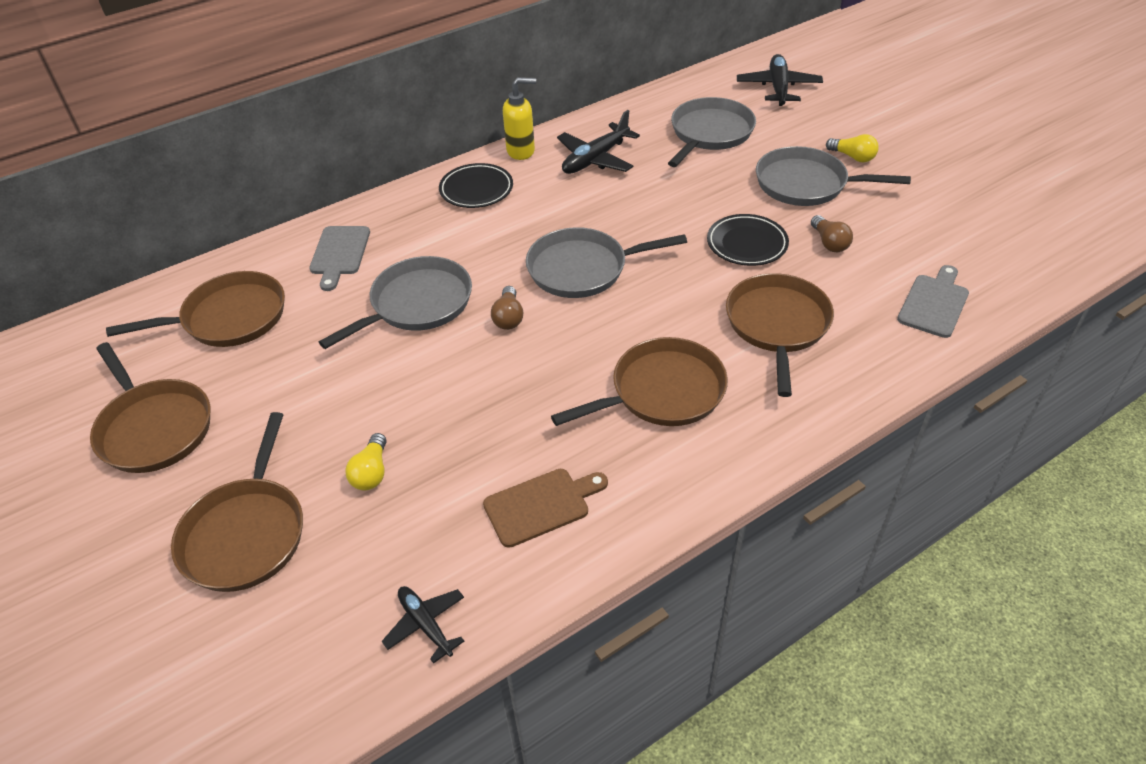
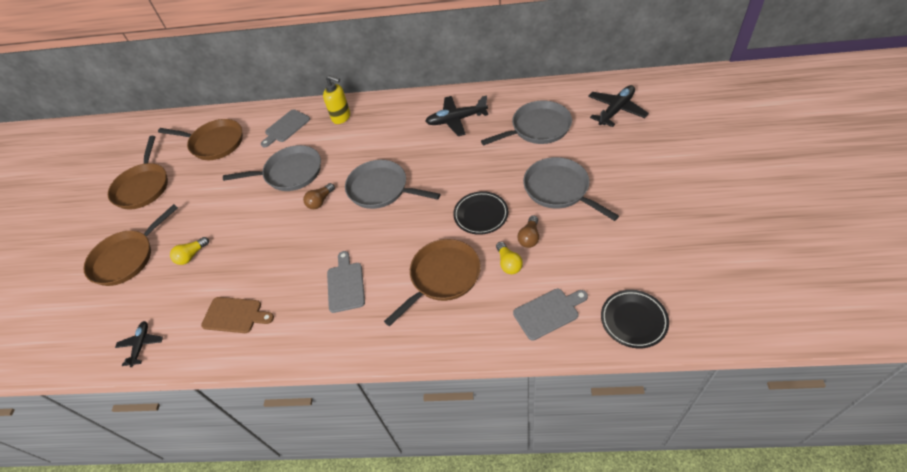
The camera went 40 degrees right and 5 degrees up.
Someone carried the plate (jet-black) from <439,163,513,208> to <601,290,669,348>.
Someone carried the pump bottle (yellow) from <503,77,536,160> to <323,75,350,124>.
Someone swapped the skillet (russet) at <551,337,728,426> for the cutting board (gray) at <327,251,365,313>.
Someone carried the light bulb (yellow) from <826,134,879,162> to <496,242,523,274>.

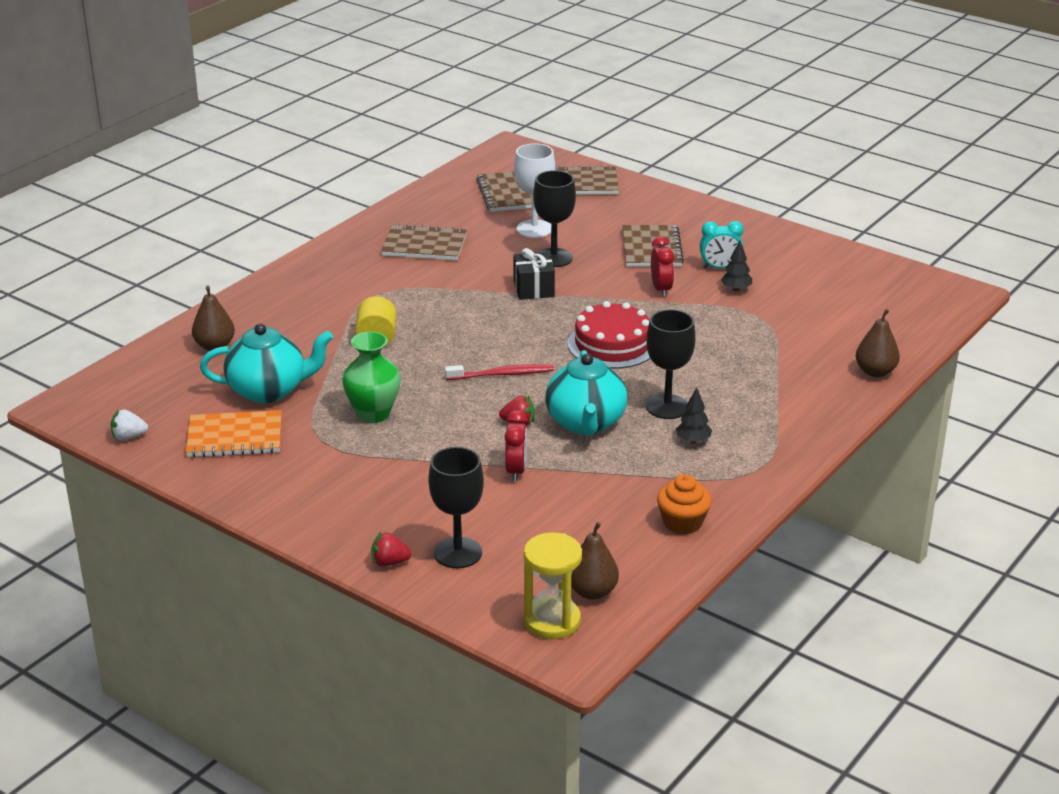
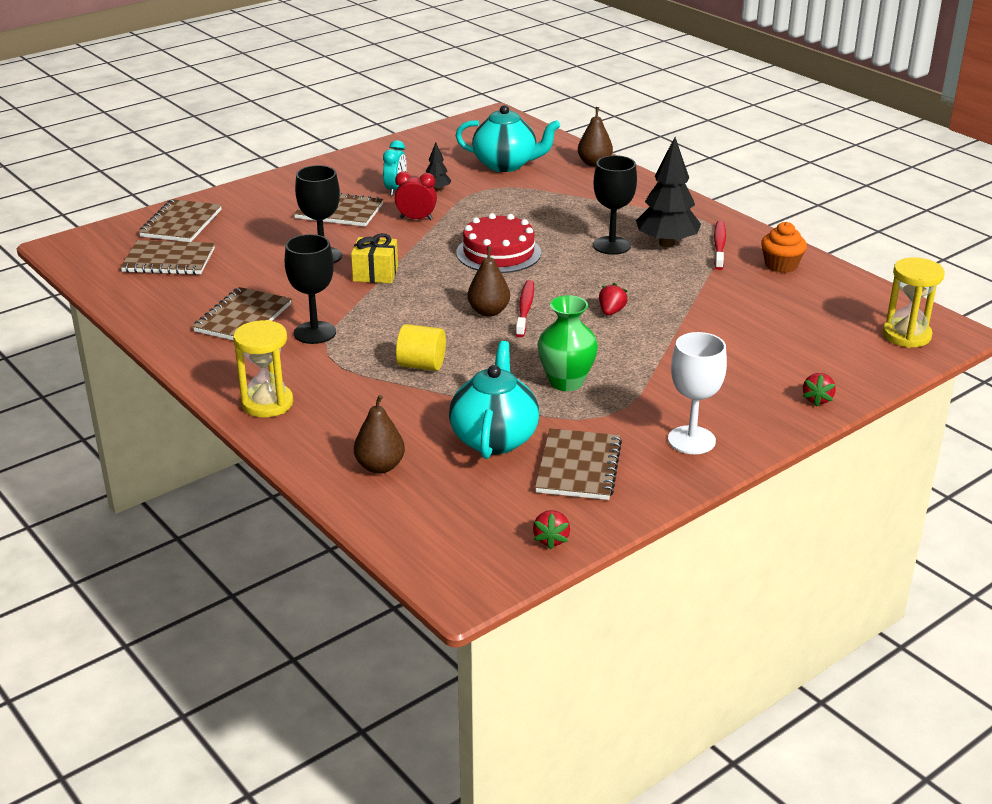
The camera went 75 degrees left and 0 degrees up.
Someone repainted the toy strawberry (pure white) at <111,409,148,440>, which became the toy strawberry (red) at <533,510,570,550>.
Someone repainted the notepad (bright orange) at <186,410,281,457>, which became the notepad (russet) at <535,428,622,500>.
Someone carried the chalice (jet-black) from <428,447,484,568> to <285,234,336,344>.
Someone took away the bedside clock (red) at <505,410,527,482>.
Someone repainted the gift (jet-black) at <513,248,555,300>, which became the gift (yellow) at <351,233,398,283>.
Someone carried the chalice (pure white) from <514,143,555,238> to <668,332,727,454>.
Someone carried the teapot (turquoise) from <545,350,627,435> to <456,105,560,172>.
Someone carried the toy pear (russet) from <571,522,619,600> to <467,246,510,317>.
Someone scaled the tree (jet-black) at <676,387,712,443> by 2.07.
Someone put down the hourglass (yellow) at <233,320,293,418>.
Someone put down the tooth brush (red) at <714,221,726,270>.

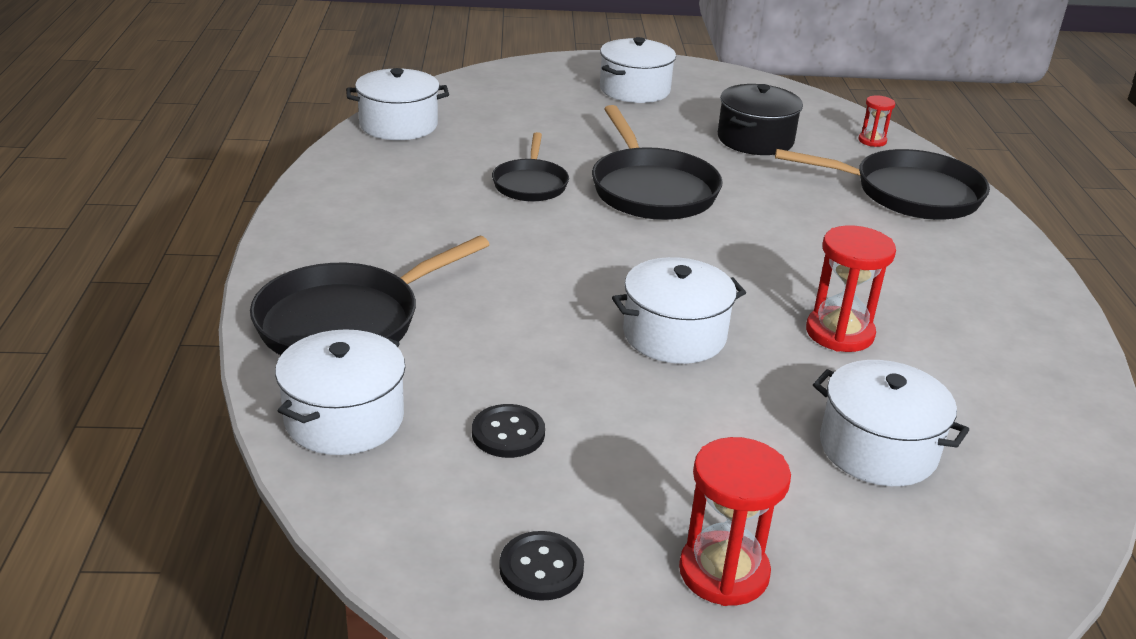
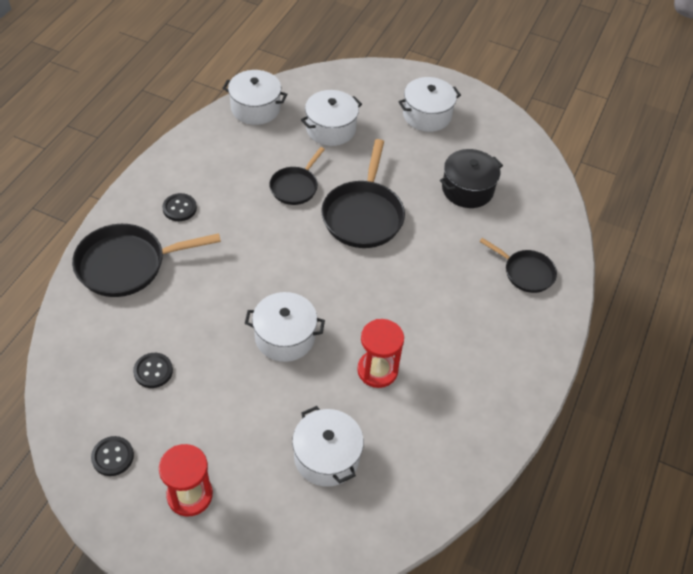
The camera went 25 degrees right and 20 degrees up.
Someone carried the pot (pure white) from <275,329,405,455> to <301,90,362,146>.
Someone scaled the skillet (jet-black) at <775,149,990,220> by 0.59.
Someone took away the hourglass (red) at <858,95,895,147>.
Someone put down the button (jet-black) at <162,193,197,221>.

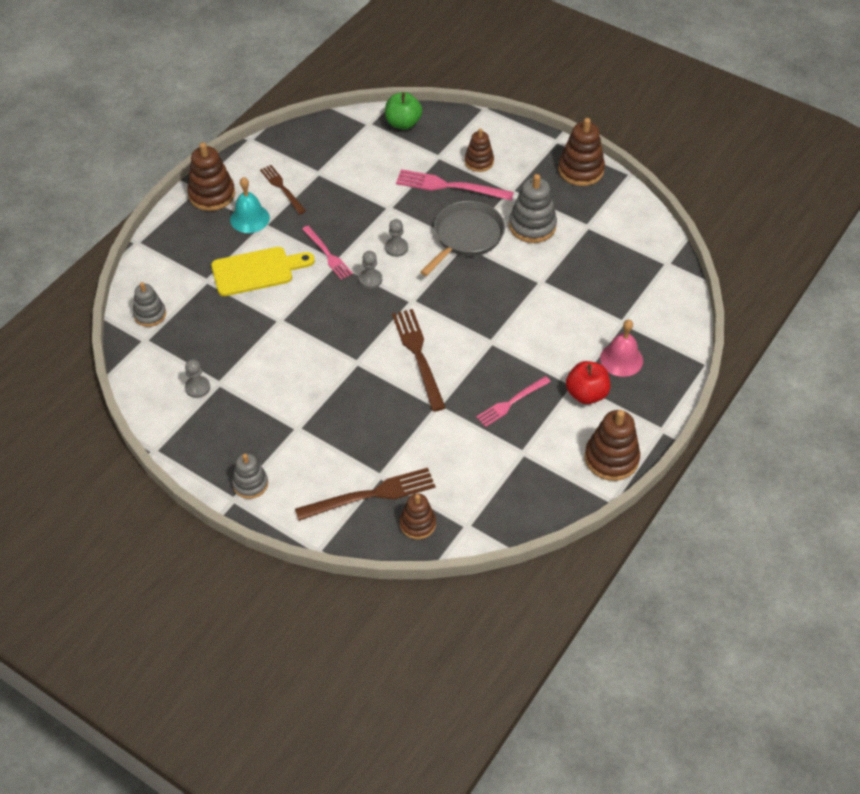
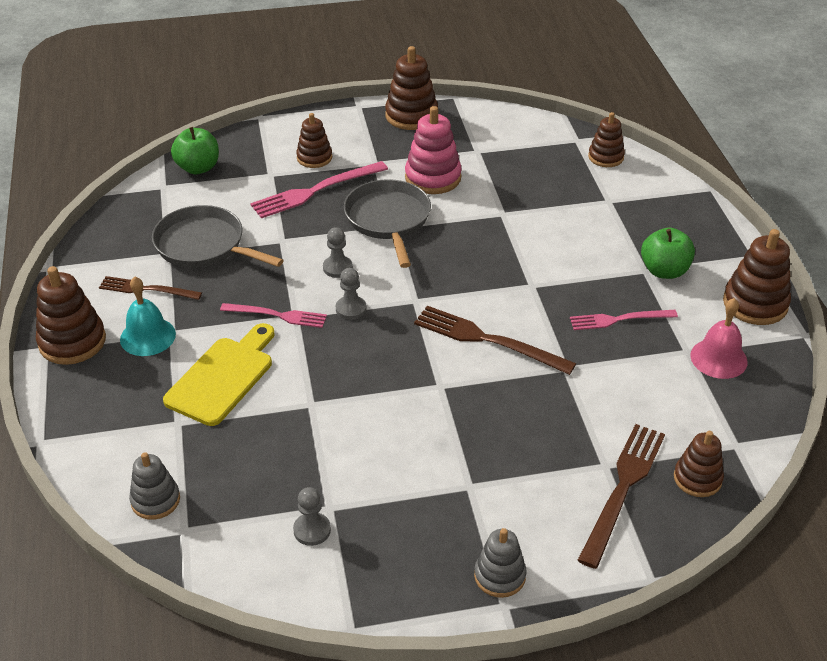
The camera went 45 degrees left and 10 degrees down.
Someone rotated the fork (rose-pink) at <476,376,551,427> by 75 degrees clockwise.
Someone repainted the ring stacker (gray) at <509,174,557,243>, which became the ring stacker (rose-pink) at <405,106,462,194>.
Someone repainted the apple fruit (red) at <566,361,610,404>, which became the apple fruit (emerald) at <641,228,695,279>.
Someone carried the hand bell (rose-pink) from <600,320,643,377> to <690,298,748,379>.
Someone put down the skillet (gray) at <152,205,284,268>.
Someone put down the ring stacker (russet) at <588,112,625,167>.

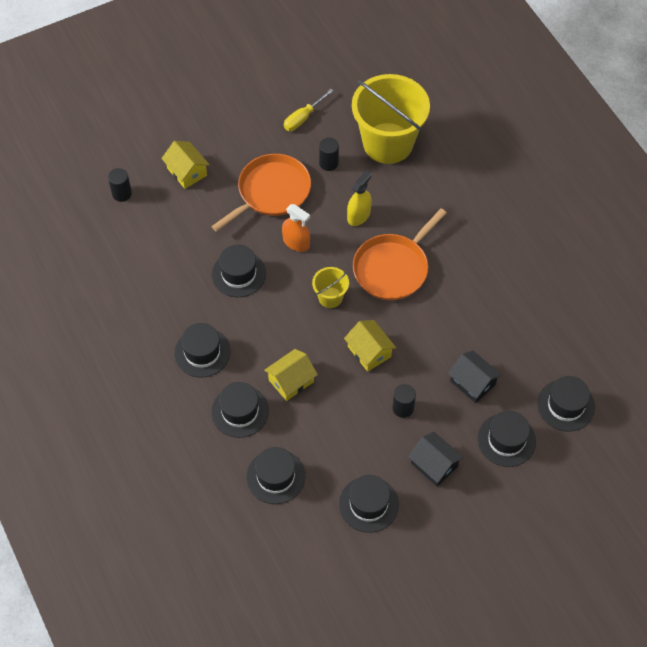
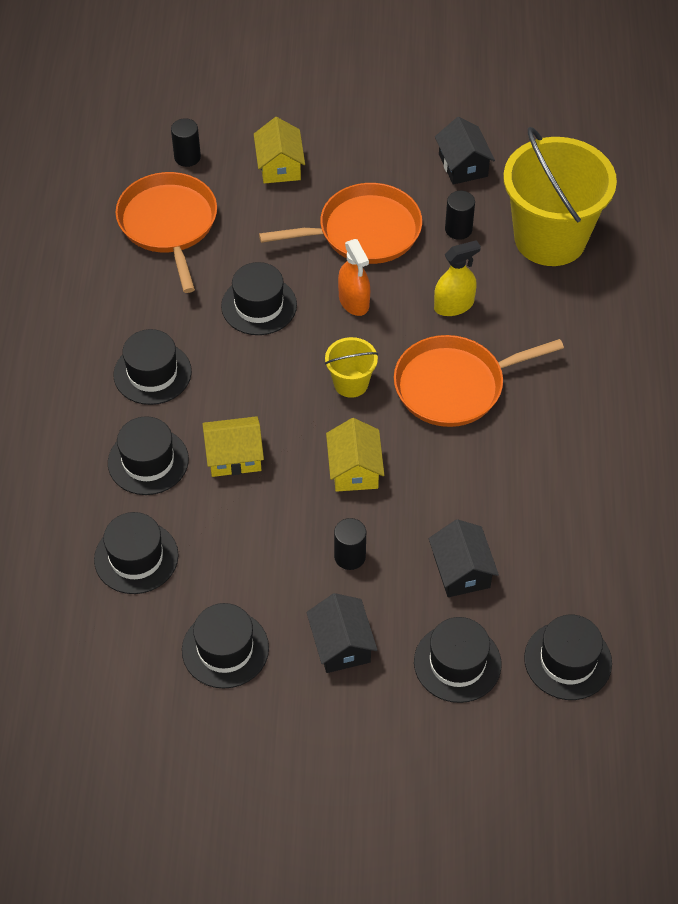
The camera went 30 degrees right and 5 degrees down.
Someone swapped the screwdriver (yellow) at <284,89,333,131> for the house (jet-black) at <435,117,495,185>.
Someone put down the skillet (bright orange) at <115,172,217,293>.

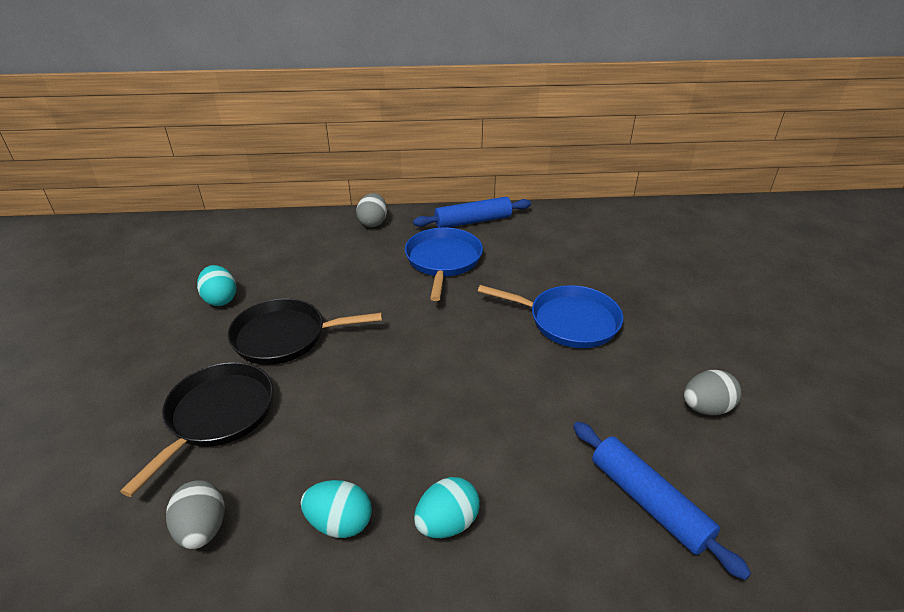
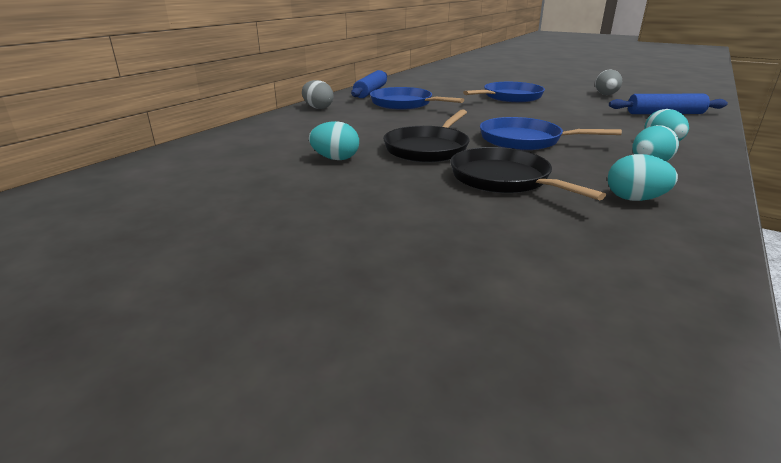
The camera went 55 degrees left and 10 degrees down.
Someone repainted the egg (gray) at <166,480,225,549>, which became the egg (turquoise) at <608,154,678,201>.
Someone put down the skillet (blue) at <480,117,622,150>.

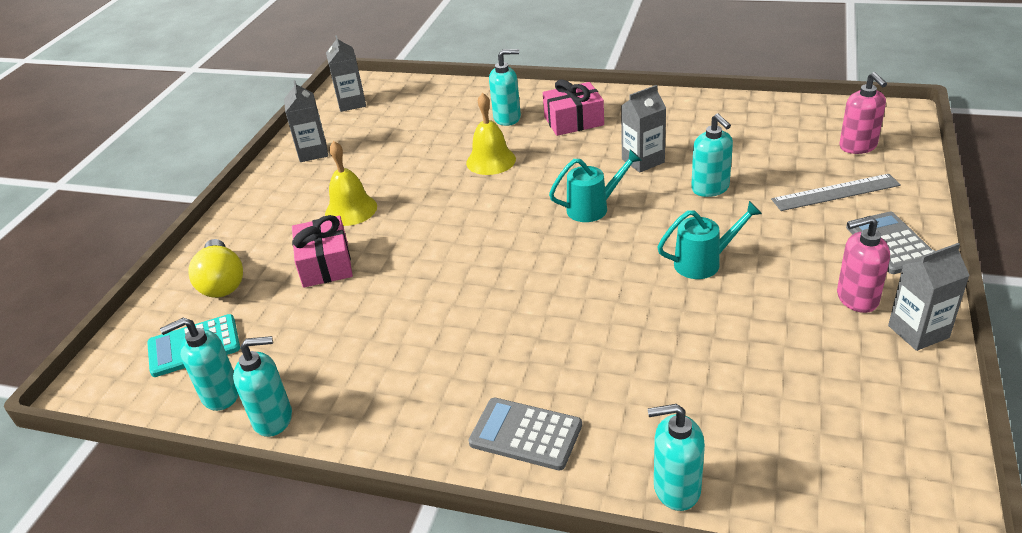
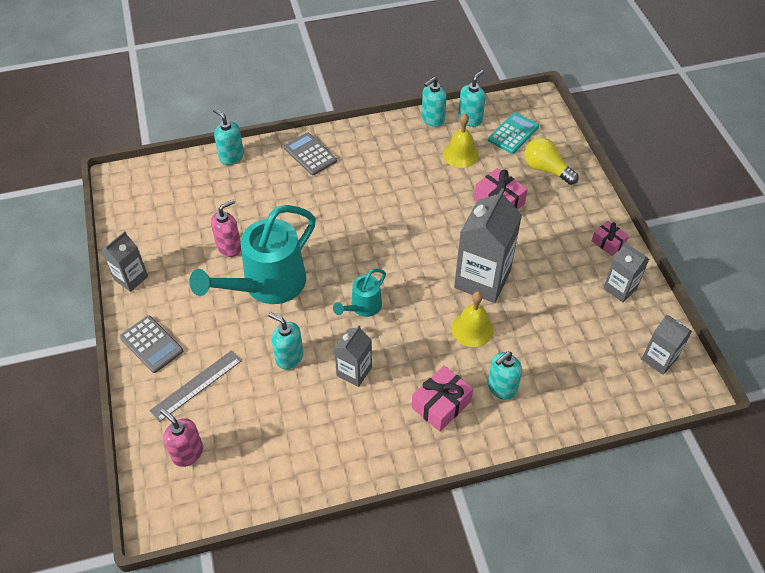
The camera went 145 degrees right and 15 degrees up.
Someone carried the hand bell (yellow) from <325,141,377,226> to <443,113,479,168>.
Someone rotated the adding machine (gray) at <469,398,582,471> by 120 degrees counterclockwise.
Someone rotated the pump bottle (turquoise) at <647,404,705,511> by 105 degrees counterclockwise.
Someone scaled the sprinkling can (turquoise) at <657,201,762,279> by 2.04.
Someone carried the pump bottle (rose-pink) from <837,216,890,313> to <211,200,241,257>.
Someone put down the milk carton (gray) at <454,188,522,303>.
Someone put down the gift (rose-pink) at <592,221,629,256>.

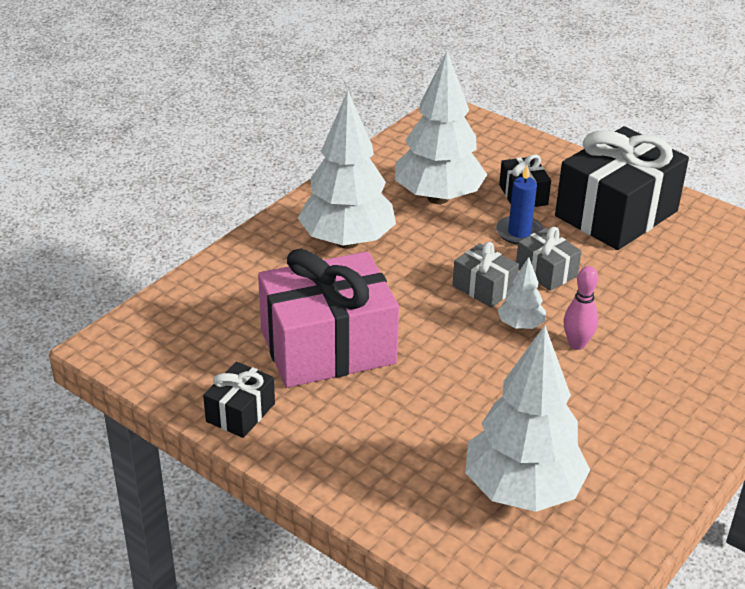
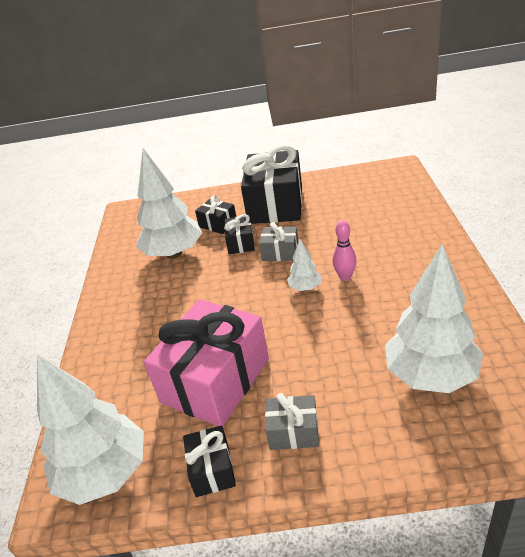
The camera went 35 degrees left and 0 degrees up.
Someone carried the tree (pure white) from <298,91,396,249> to <37,354,144,505>.
Someone carried the gift (gray) from <453,242,519,308> to <265,393,319,450>.
Someone swapped the wax candle (blue) at <496,165,544,245> for the gift (jet-black) at <224,214,255,254>.

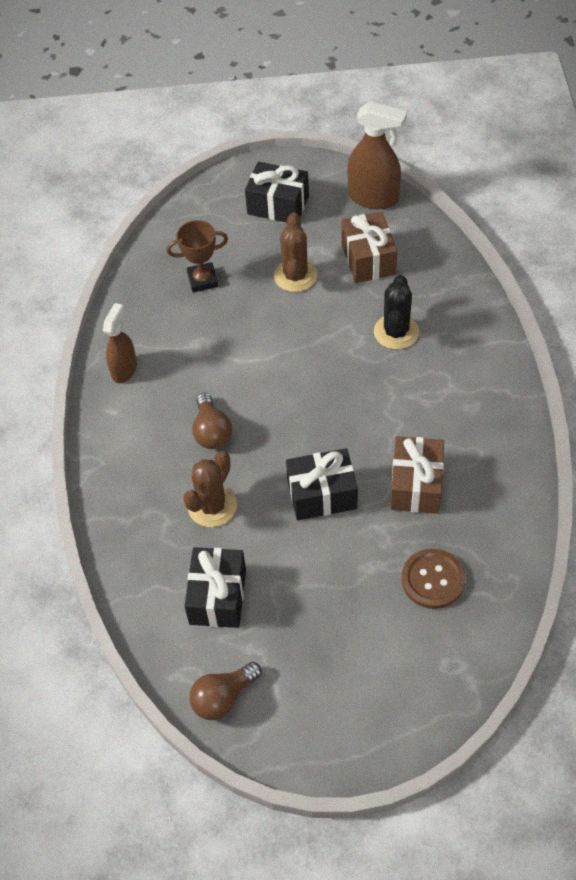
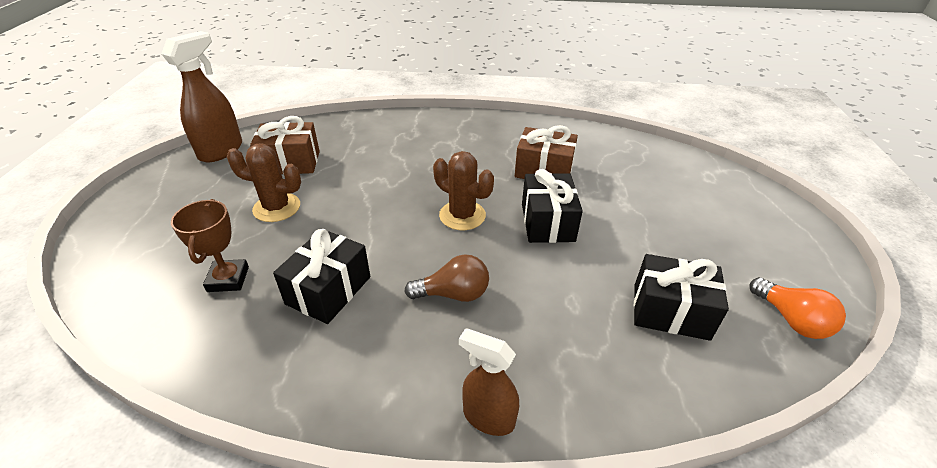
The camera went 85 degrees left and 15 degrees down.
Someone carried the spray cleaner (russet) from <103,303,137,383> to <459,328,519,436>.
Someone carried the cactus (russet) from <183,451,237,527> to <433,151,494,230>.
Someone repainted the light bulb (russet) at <189,662,261,720>, which became the light bulb (bright orange) at <750,277,846,339>.
Someone carried the gift (jet-black) from <245,162,309,223> to <273,229,370,324>.
Someone took away the cactus (jet-black) at <374,275,419,349>.
Someone took away the button (russet) at <402,549,465,609>.

